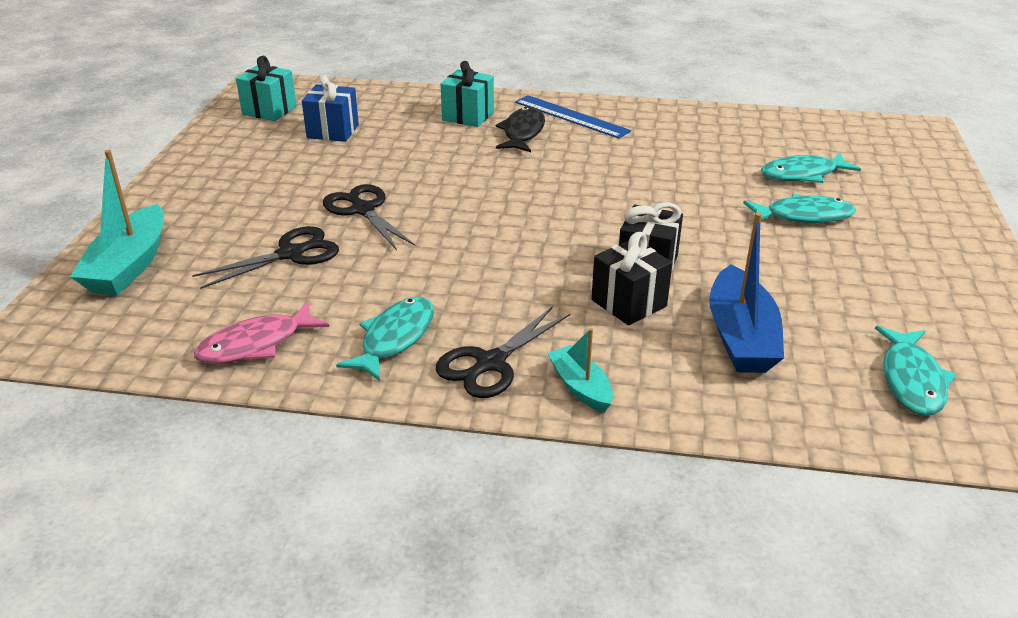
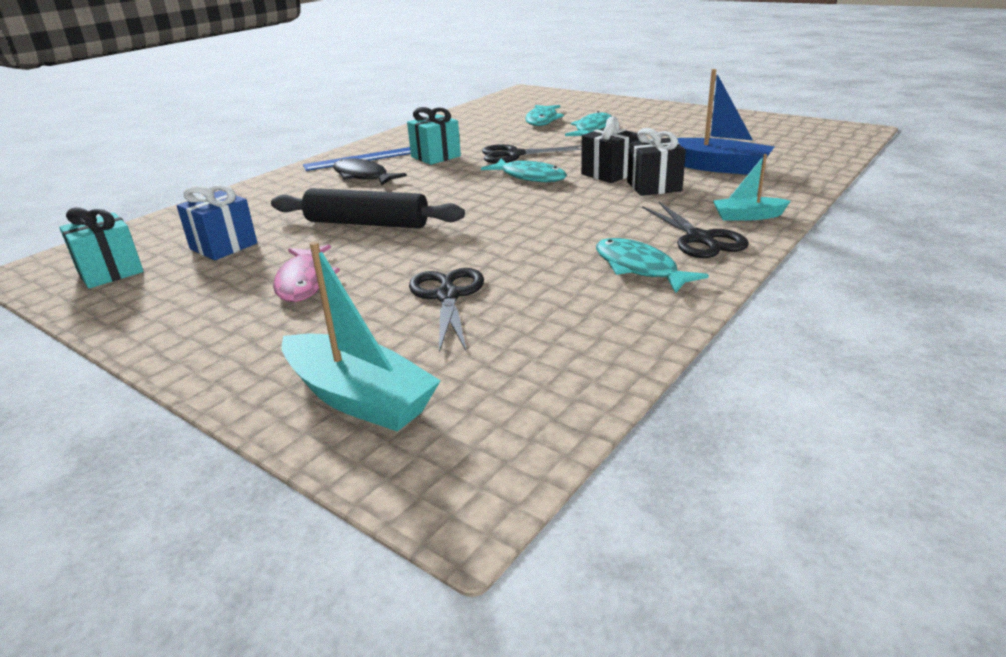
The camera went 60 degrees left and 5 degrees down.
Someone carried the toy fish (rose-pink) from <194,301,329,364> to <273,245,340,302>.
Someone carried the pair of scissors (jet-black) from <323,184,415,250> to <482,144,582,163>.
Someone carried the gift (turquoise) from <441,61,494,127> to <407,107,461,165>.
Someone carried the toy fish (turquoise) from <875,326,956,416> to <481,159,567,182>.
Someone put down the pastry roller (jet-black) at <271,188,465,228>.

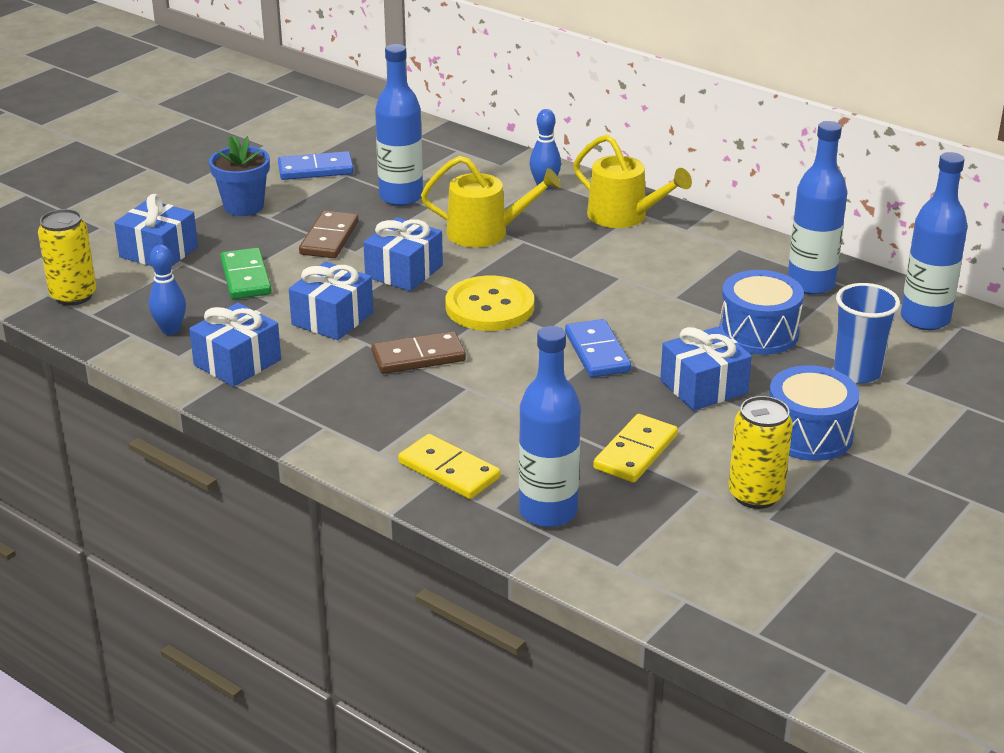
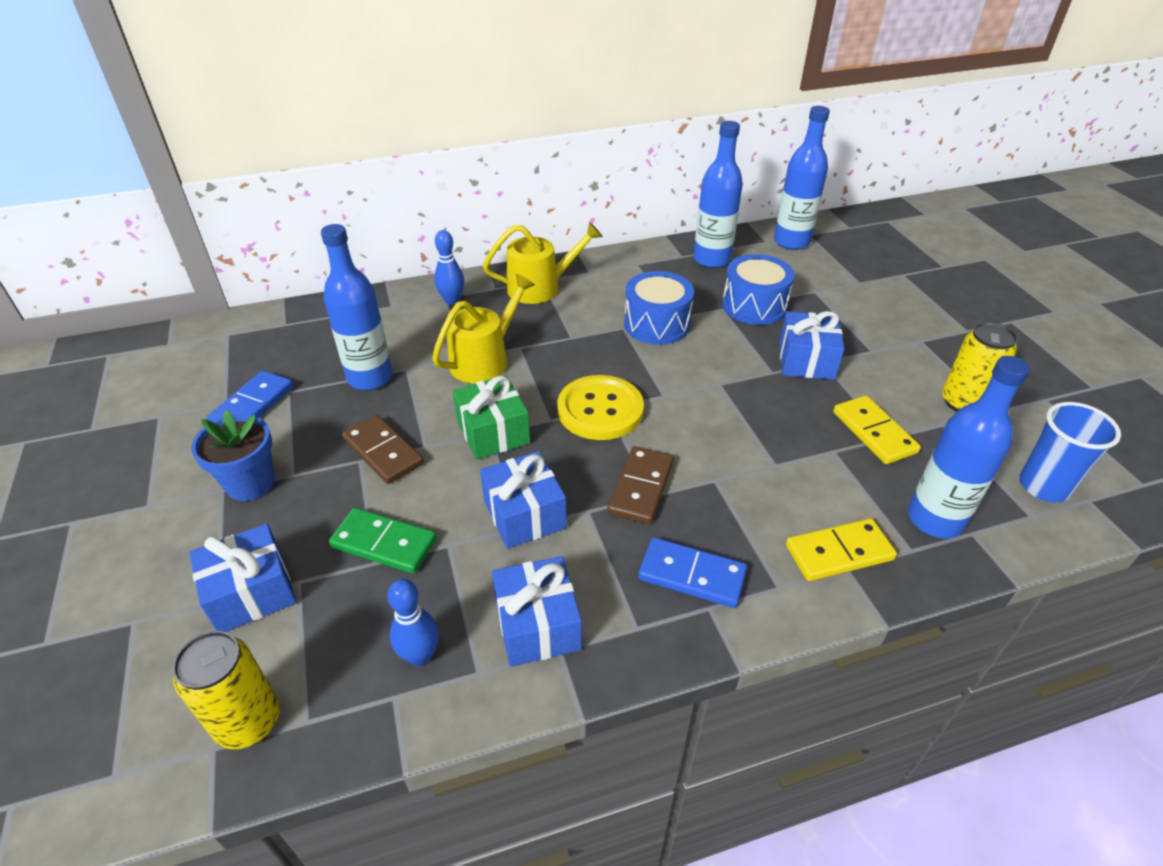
The camera went 55 degrees left and 10 degrees up.
Someone repainted the gift (blue) at <363,217,443,291>, which became the gift (emerald) at <453,375,530,460>.
Someone carried the domino piece (blue) from <565,319,631,378> to <638,537,747,608>.
Someone carried the drum (blue) from <770,365,860,461> to <624,271,694,345>.
Someone carried the tumbler (blue) from <834,283,900,383> to <1020,402,1121,502>.

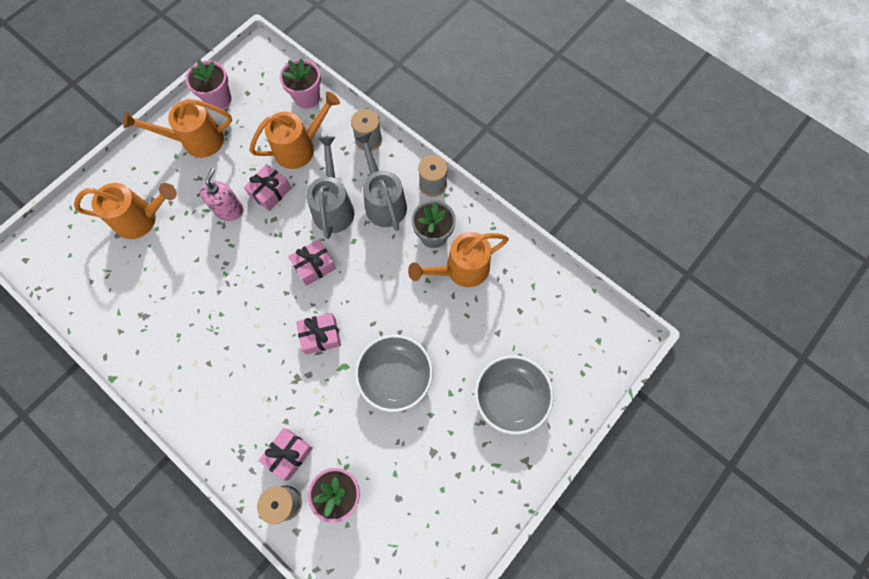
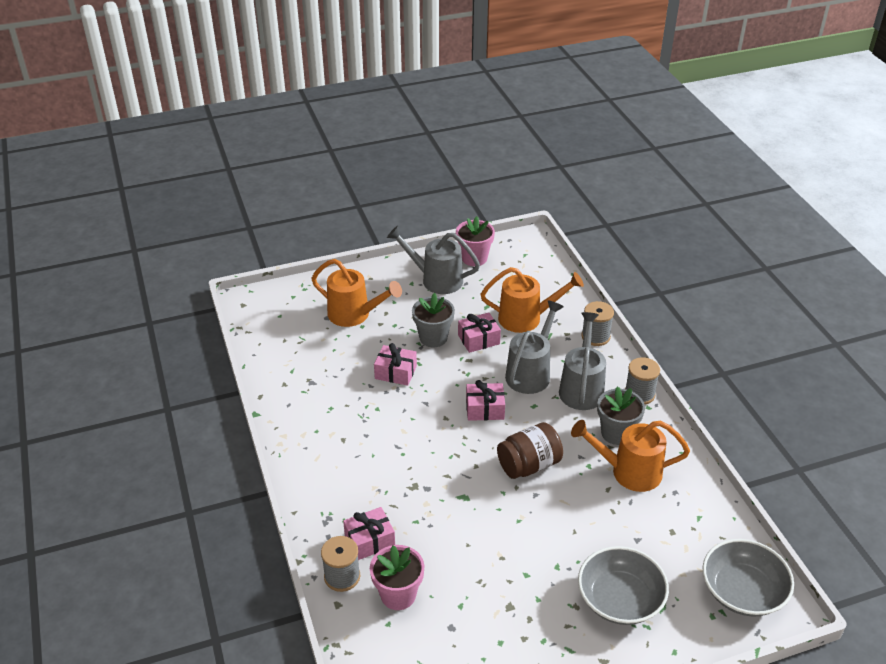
The camera went 30 degrees right and 30 degrees down.
Someone repainted the sprinkling can (bright orange) at <123,99,232,158>, which became the sprinkling can (gray) at <387,226,480,294>.
Someone swapped the pump bottle (rose-pink) at <200,168,243,221> for the flower pot (gray) at <412,293,455,347>.
Someone took away the flower pot (rose-pink) at <280,58,321,109>.
Someone carried the gift (rose-pink) from <296,313,341,355> to <374,343,417,386>.
Someone carried the bowl (gray) from <355,335,433,412> to <703,539,794,617>.
Someone put down the preserve jar (russet) at <497,422,563,479>.

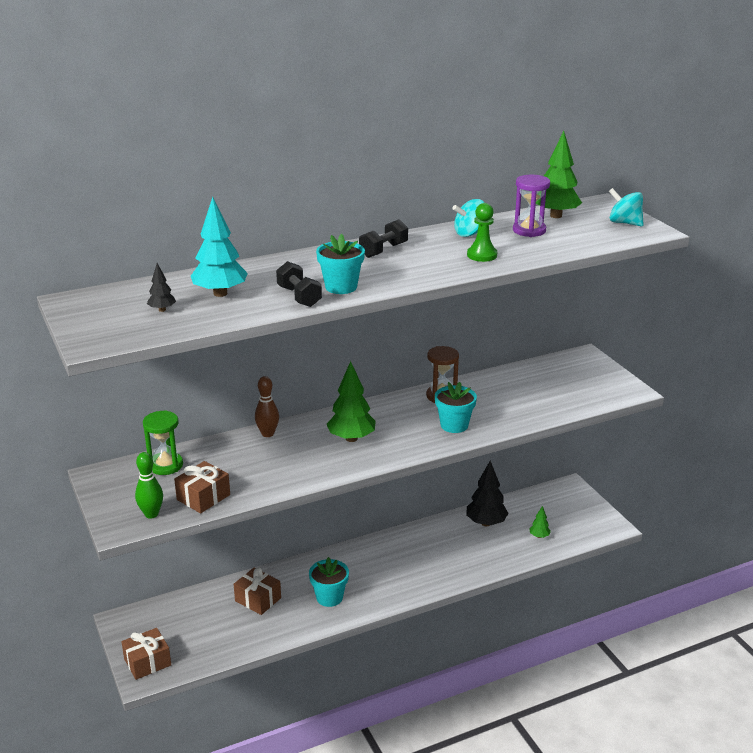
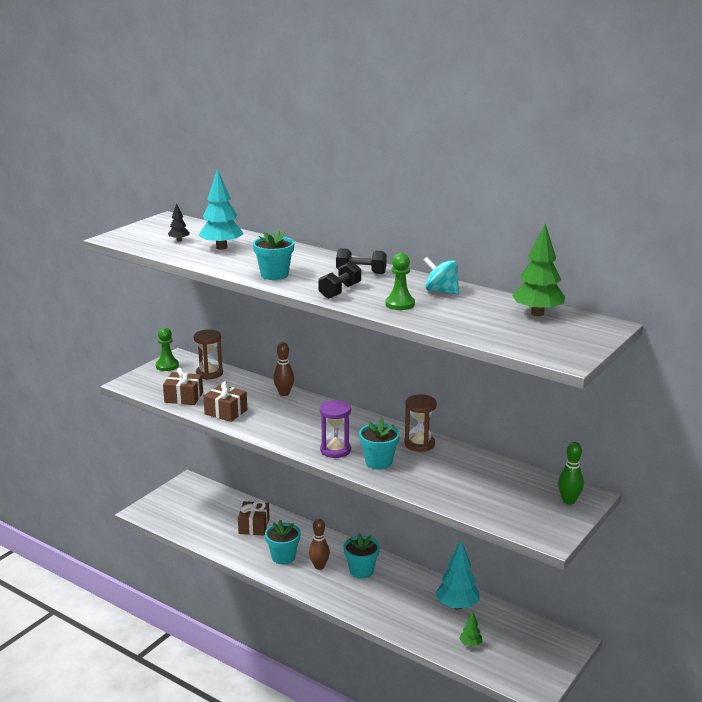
The camera went 60 degrees right and 5 degrees down.
Someone carried the gift (russet) from <121,628,171,680> to <203,381,247,422>.
Someone carried the bowling pin (emerald) from <135,452,163,519> to <558,442,584,505>.
Someone repainted the hourglass (emerald) at <143,410,183,475>, which became the hourglass (russet) at <194,330,223,380>.
Someone carried the free weight (jet-black) from <276,261,322,307> to <318,261,361,299>.
Someone took away the tree (emerald) at <326,361,376,442>.
Someone repainted the tree (jet-black) at <466,460,509,526>, which became the tree (turquoise) at <436,541,479,610>.
Someone carried the hourglass (violet) from <513,175,550,237> to <320,400,351,458>.
Someone took away the toy top (turquoise) at <609,188,644,226>.
Someone put down the pawn (emerald) at <156,328,179,371>.
Someone put down the bowling pin (russet) at <309,519,330,570>.
Someone put down the flower pot (turquoise) at <344,533,380,578>.

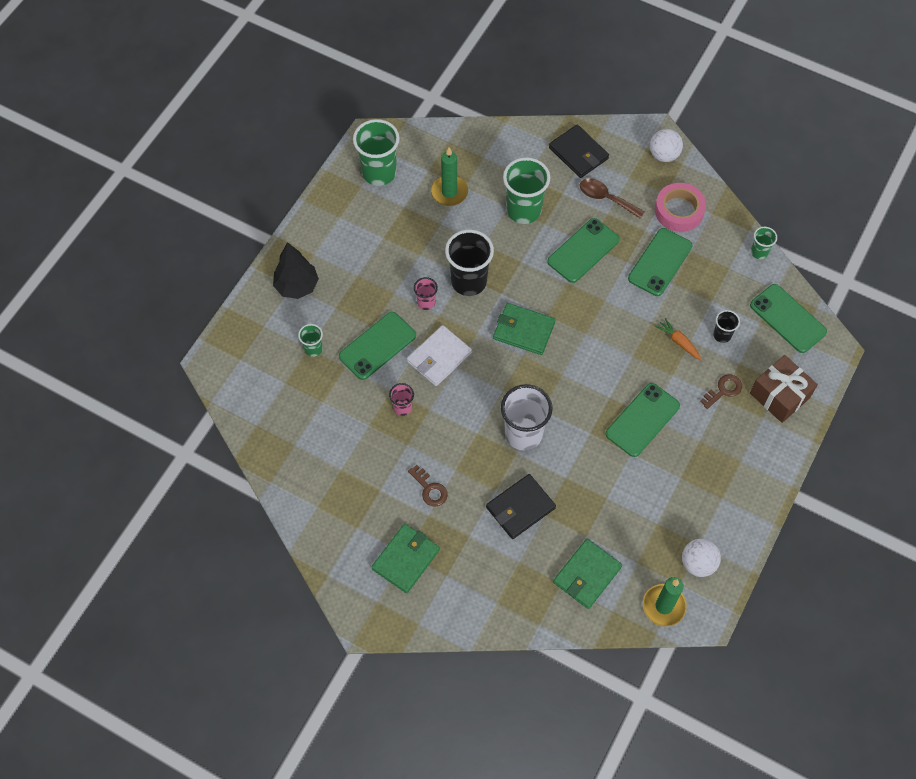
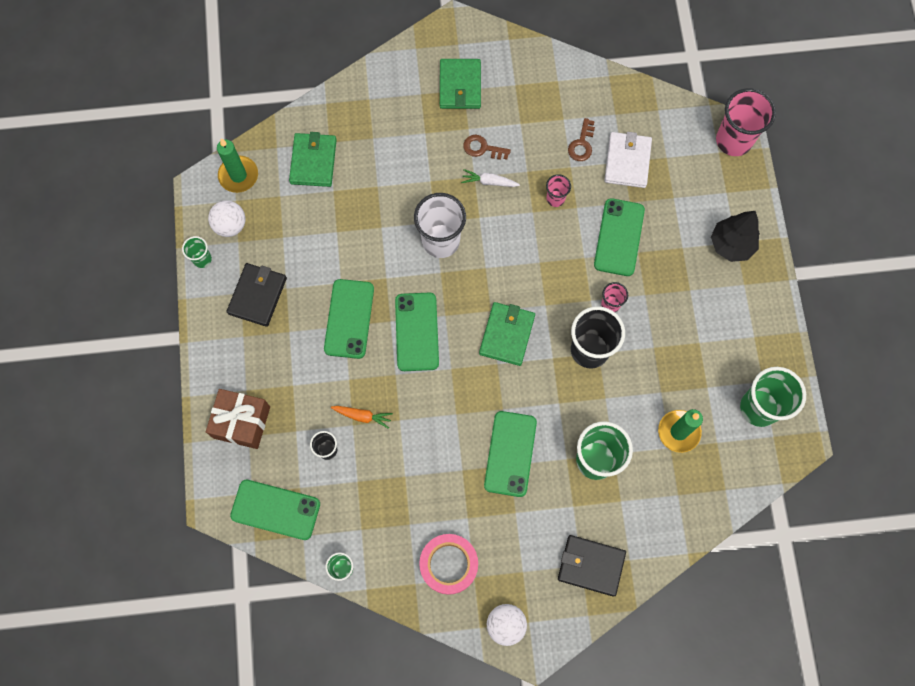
The camera went 145 degrees right and 10 degrees up.
Someone carried the tumbler (emerald) from <298,324,323,357> to <182,236,212,268>.
Someone carried the card wallet (pure white) from <407,325,472,386> to <604,132,652,188>.
Someone carried the card wallet (jet-black) from <486,474,556,539> to <226,263,287,327>.
Someone rotated the card wallet (emerald) at <493,303,556,355> by 60 degrees counterclockwise.
Someone took away the teaspoon (russet) at <580,178,645,218>.
Someone carried the mobile phone (emerald) from <628,228,693,296> to <395,292,439,371>.
Someone carried the door key (russet) from <700,375,742,409> to <568,118,595,161>.
Someone put down the carrot (pure white) at <461,169,520,187>.
Someone put down the tumbler (rose-pink) at <716,88,776,156>.

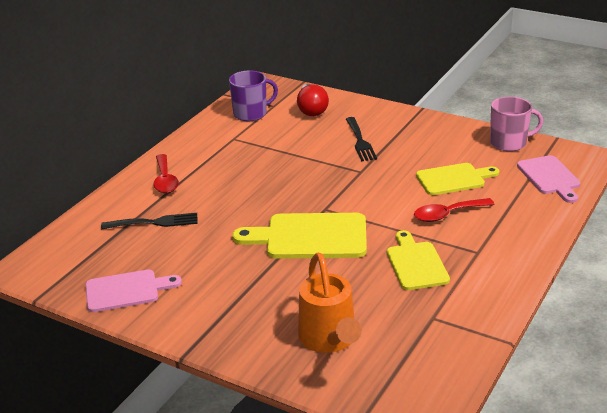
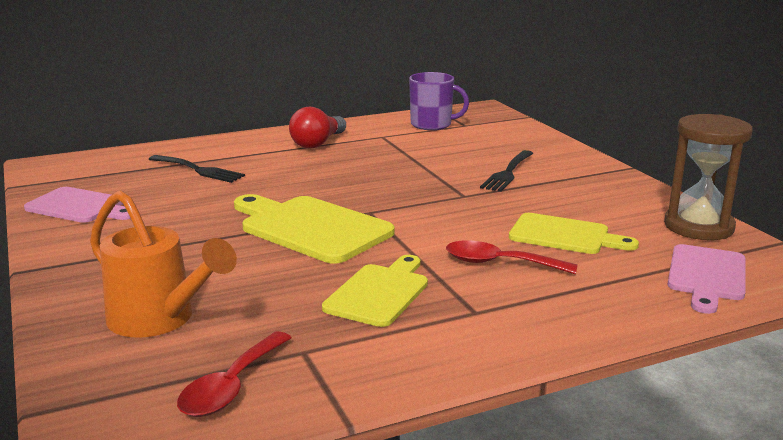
The camera went 35 degrees right and 10 degrees down.
Someone carried the teaspoon (red) from <154,154,179,193> to <177,331,292,417>.
Someone carried the light bulb (red) from <297,84,329,116> to <289,107,346,148>.
Someone rotated the sprinkling can (bright orange) at <298,253,362,353> by 75 degrees counterclockwise.
Someone swapped the mug (rose-pink) at <490,97,543,152> for the hourglass (russet) at <664,114,753,240>.

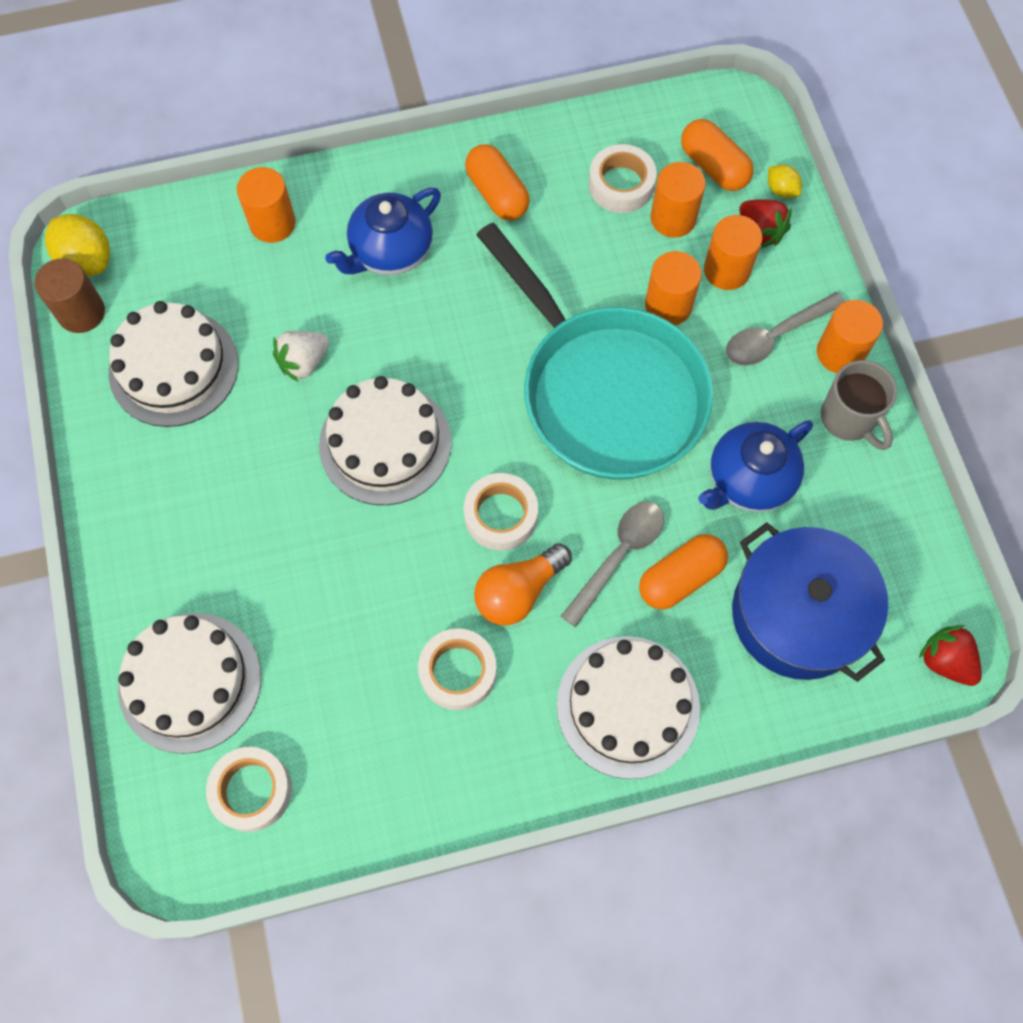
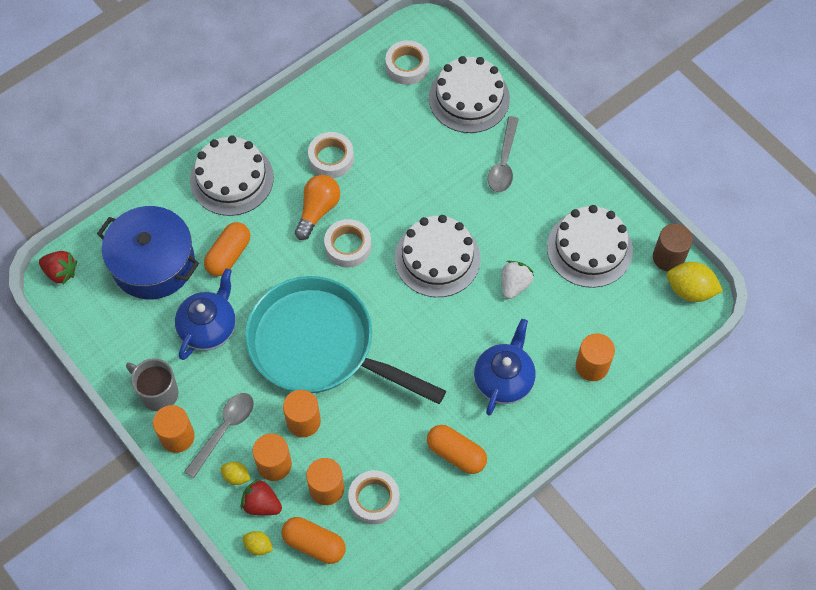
The camera went 155 degrees right and 5 degrees down.
Someone carried the teaspoon (gray) from <561,502,664,627> to <488,116,519,192>.
Someone put down the citrus fruit (yellow) at <220,462,251,485>.

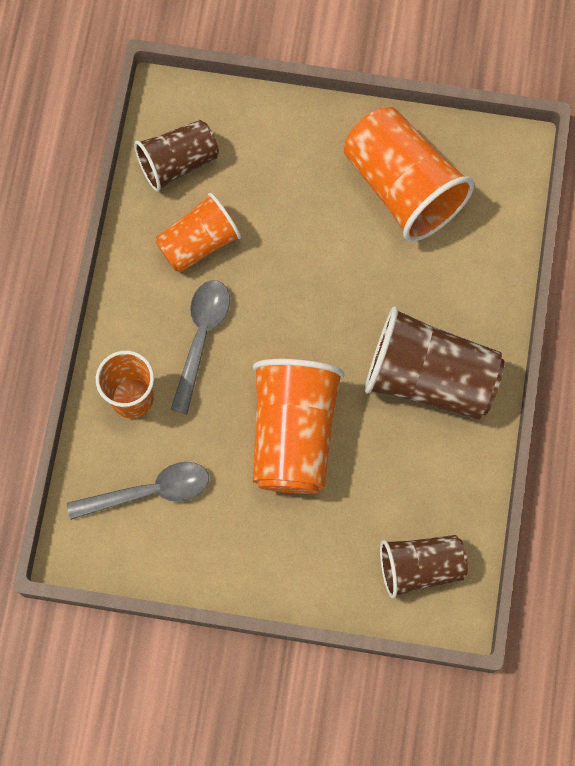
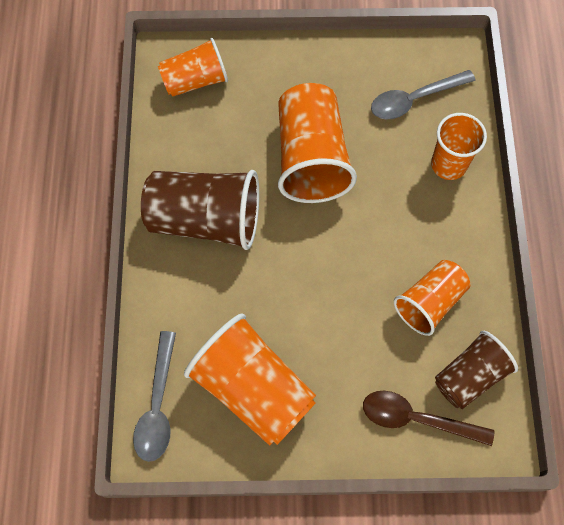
The camera went 170 degrees right and 5 degrees down.
Someone carried the teaspoon (gray) from <171,280,230,414> to <133,331,176,462>.
Someone repainted the tumbler (russet) at <380,535,468,599>, which became the tumbler (bright orange) at <158,38,228,97>.
Someone put down the teaspoon (russet) at <363,391,495,446>.

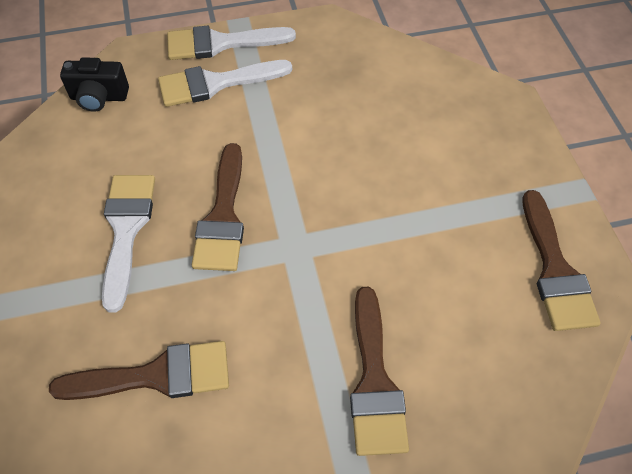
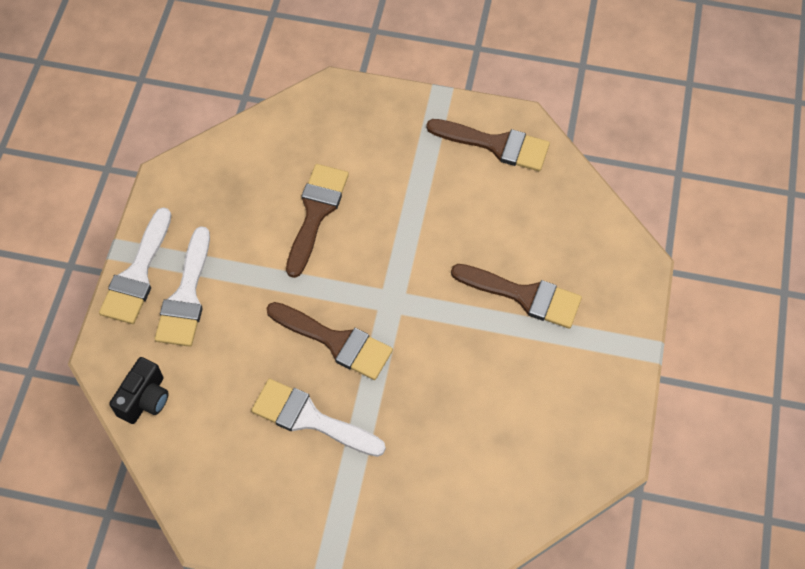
The camera went 65 degrees left and 5 degrees up.
Someone carried the paintbrush (russet) from <49,341,229,400> to <286,164,349,278>.

